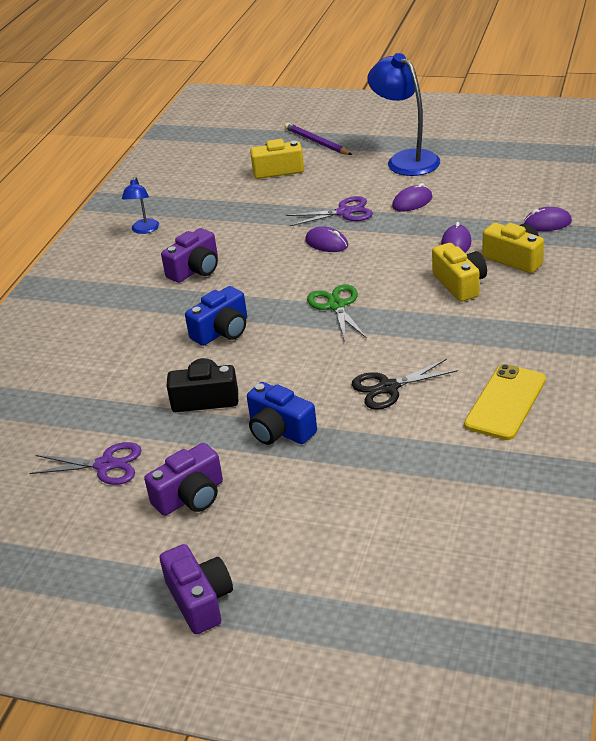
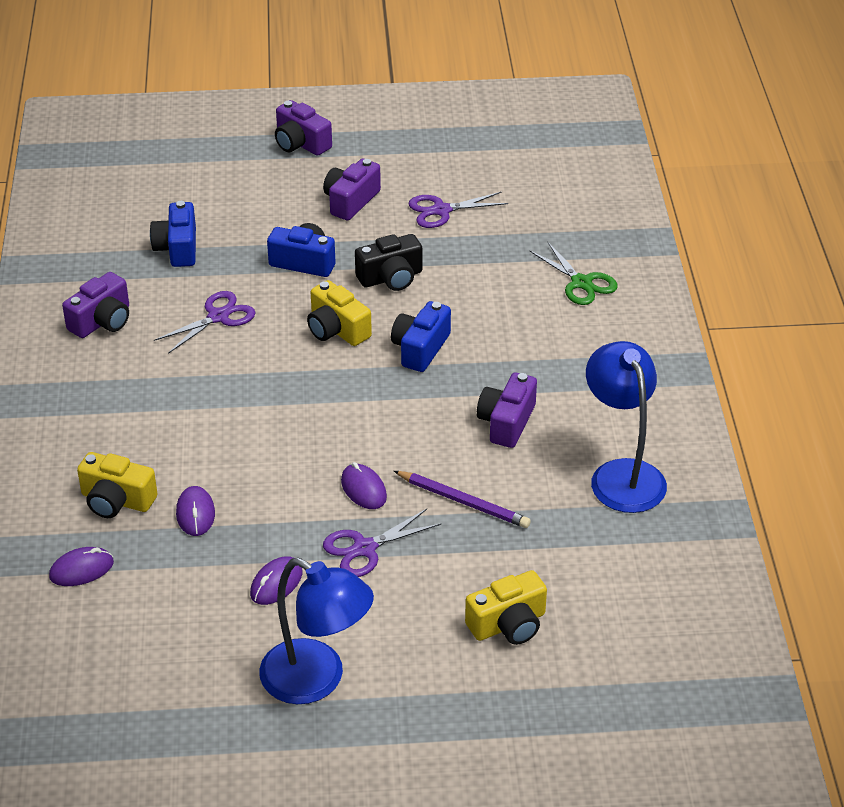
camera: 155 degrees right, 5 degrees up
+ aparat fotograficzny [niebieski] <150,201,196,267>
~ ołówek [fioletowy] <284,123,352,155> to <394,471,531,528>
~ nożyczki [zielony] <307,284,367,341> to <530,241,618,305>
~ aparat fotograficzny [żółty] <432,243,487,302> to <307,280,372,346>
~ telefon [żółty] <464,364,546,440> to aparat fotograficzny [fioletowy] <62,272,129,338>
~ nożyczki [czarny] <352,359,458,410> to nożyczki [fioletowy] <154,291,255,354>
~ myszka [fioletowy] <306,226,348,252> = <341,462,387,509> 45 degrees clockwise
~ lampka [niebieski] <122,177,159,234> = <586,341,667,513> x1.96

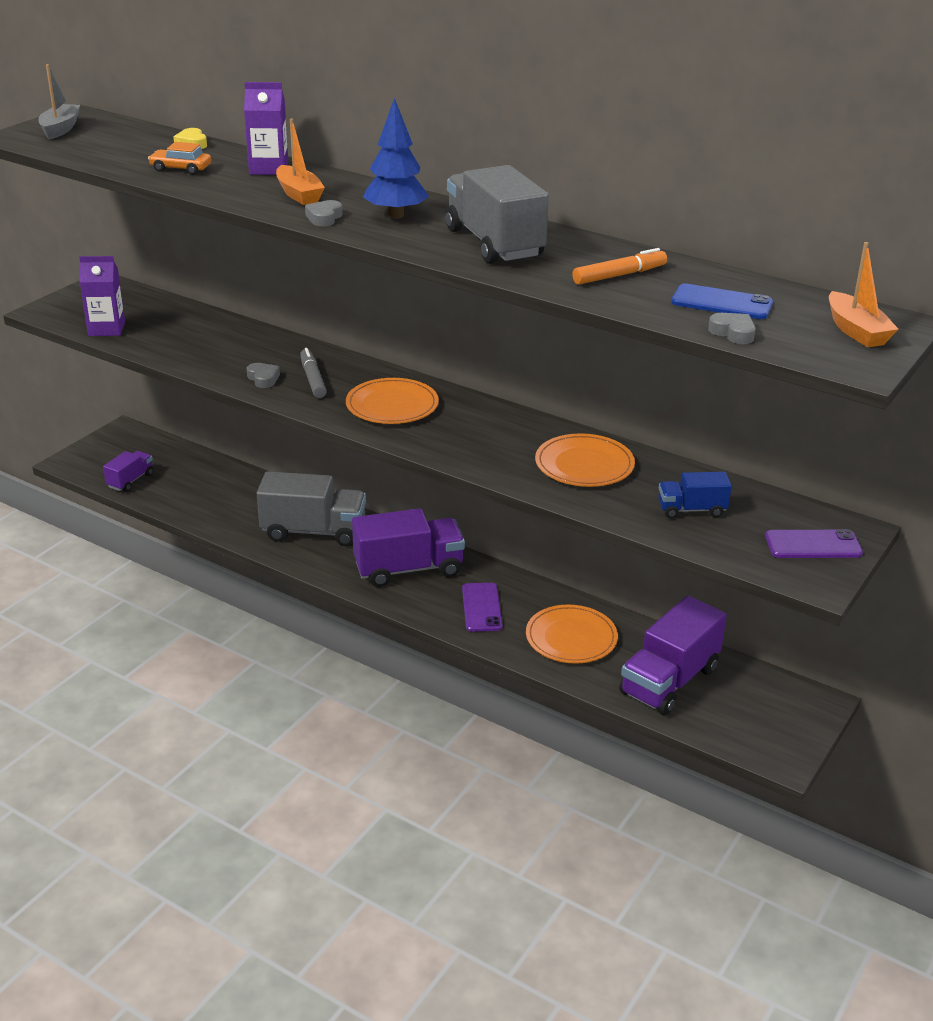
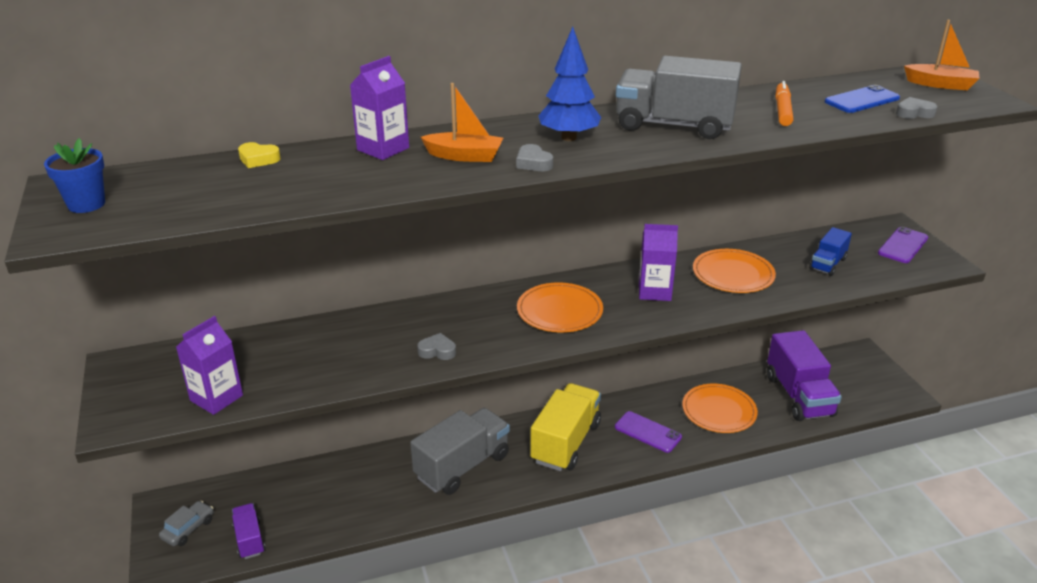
camera: 50 degrees left, 0 degrees up
- samochód [pomarańczowy] <148,142,211,175>
- flamaster [szary] <300,348,327,398>
+ samochód [szary] <159,501,214,546>
+ karton mleka [fioletowy] <639,224,678,301>
~ łódka [szary] <38,64,80,140> to doniczka [niebieski] <44,138,105,213>
~ ciężarówka [fioletowy] <352,508,465,587> to ciężarówka [żółty] <530,383,601,471>

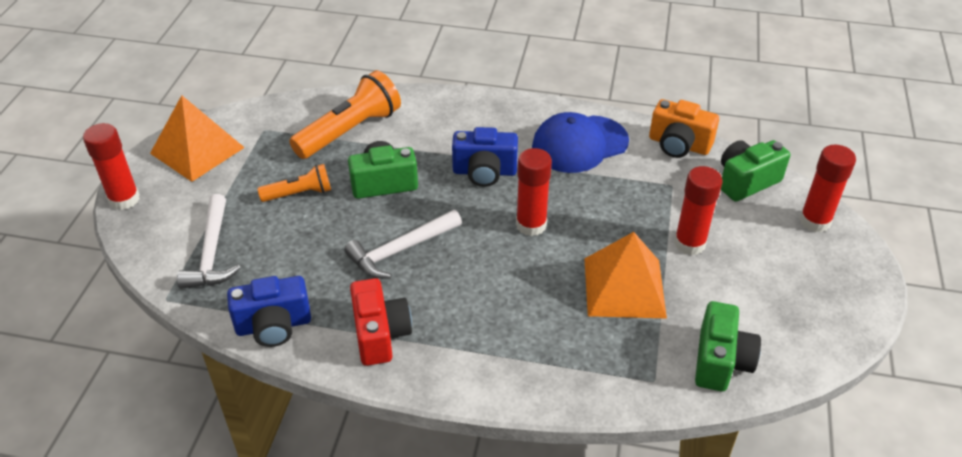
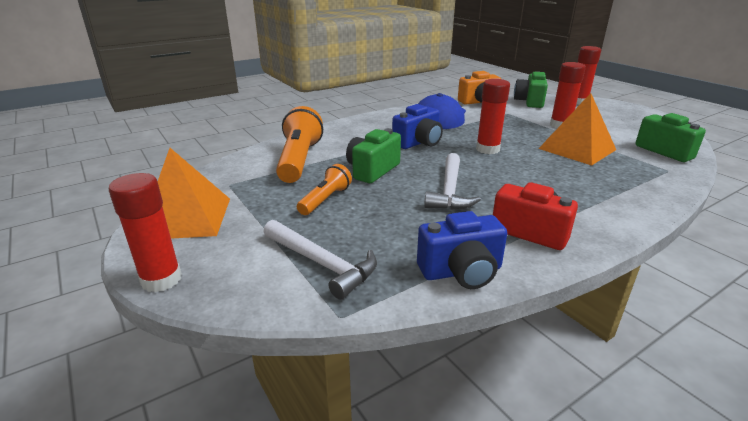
camera: 45 degrees left, 15 degrees down
~ aparat fotograficzny [niebieski] <227,276,311,347> = <417,211,507,289> 45 degrees clockwise

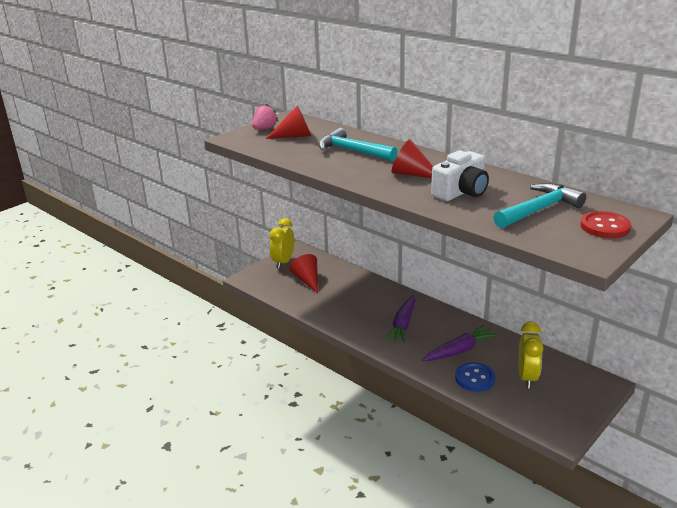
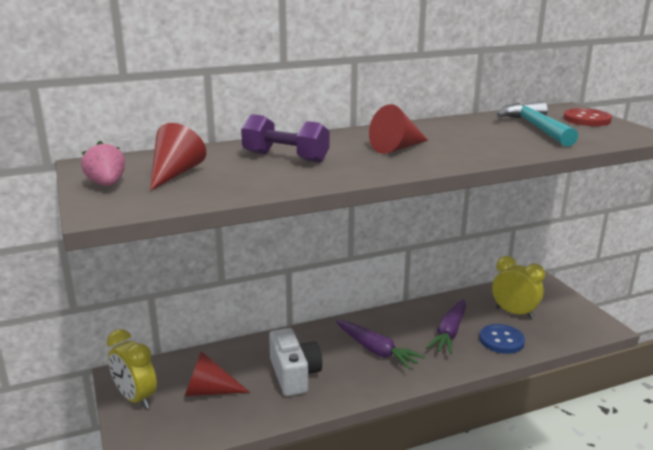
camera: 65 degrees left, 5 degrees down
~ aparat fotograficzny [biały] <431,150,489,201> to <269,328,322,396>
~ młotek [turkusowy] <318,128,398,162> to hantel [fioletowy] <241,114,329,163>
~ marchewka [fioletowy] <422,325,498,361> = <426,299,466,355> 150 degrees counterclockwise

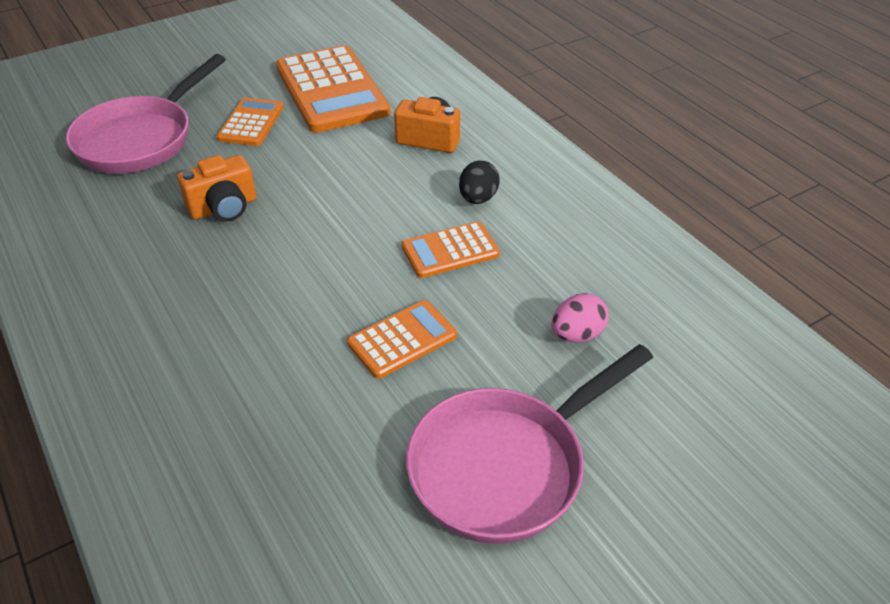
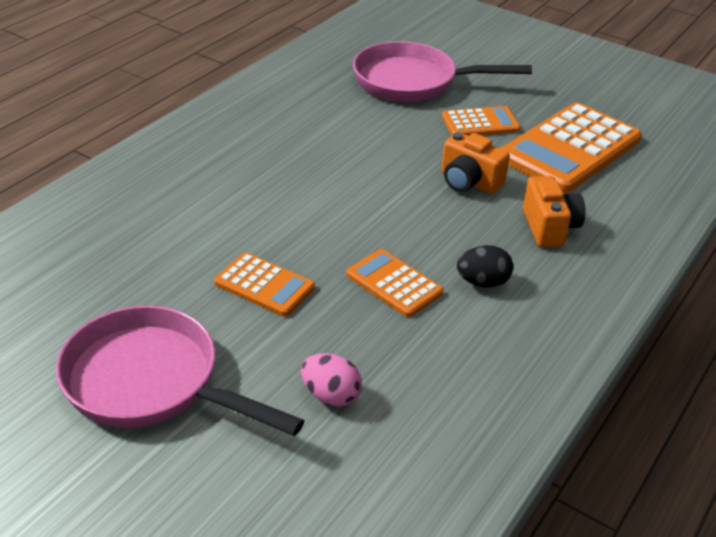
camera: 65 degrees right, 5 degrees down
~ aparat fotograficzny [pomarańczowy] <177,155,256,221> to <441,132,510,194>

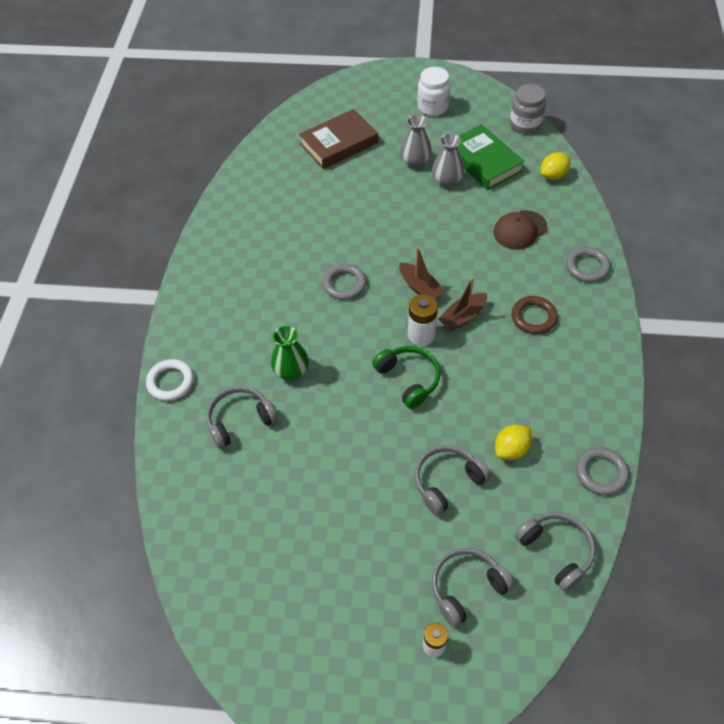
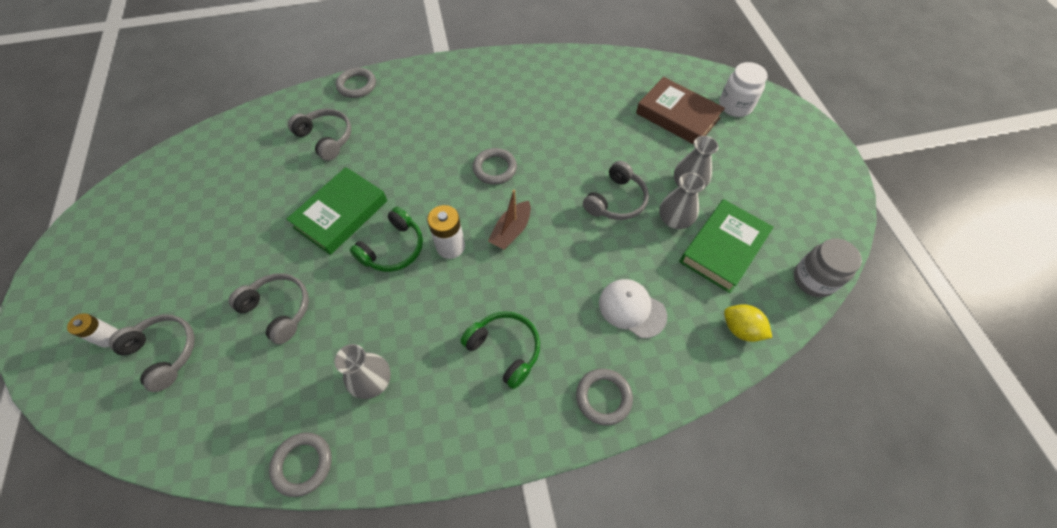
camera: 70 degrees right, 5 degrees up
- wazon [zielony] <271,326,309,380>
- łódka [brązowy] <438,277,487,331>
- cytryna [żółty] <495,425,532,460>
+ książka [zielony] <286,167,387,255>
+ wazon [szary] <335,344,391,399>
~ słoik [biały] <417,67,450,116> to <719,62,768,117>
~ słuchawki [szary] <515,512,595,592> to <583,161,649,220>
~ pierścień [brązowy] <512,296,558,334> to słuchawki [zielony] <460,311,540,389>
~ pierścień [biały] <146,359,194,401> to pierścień [szary] <336,68,376,98>
~ czapka [brązowy] <493,210,547,250> to czapka [biały] <599,279,667,338>

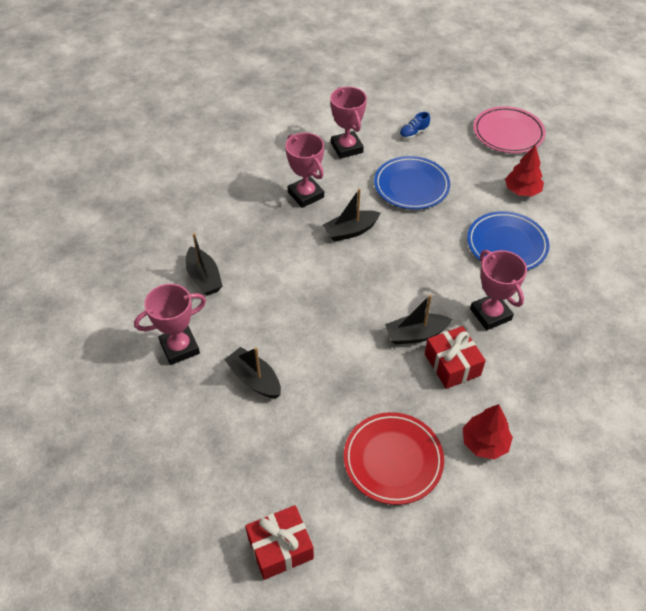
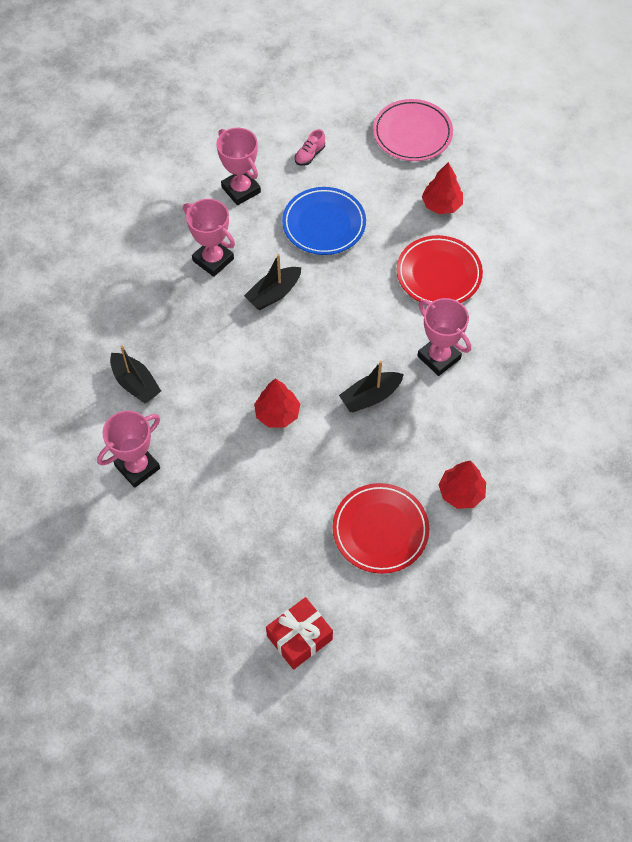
camera: 15 degrees left, 10 degrees up
- łódka [czarny] <224,347,281,398>
- prezent [czerwony] <425,326,486,389>
+ drzewko [czerwony] <254,378,300,428>
~ but [niebieski] <399,112,430,139> to but [różowy] <295,129,325,166>
~ talerz [niebieski] <467,211,549,270> to talerz [czerwony] <397,235,483,303>

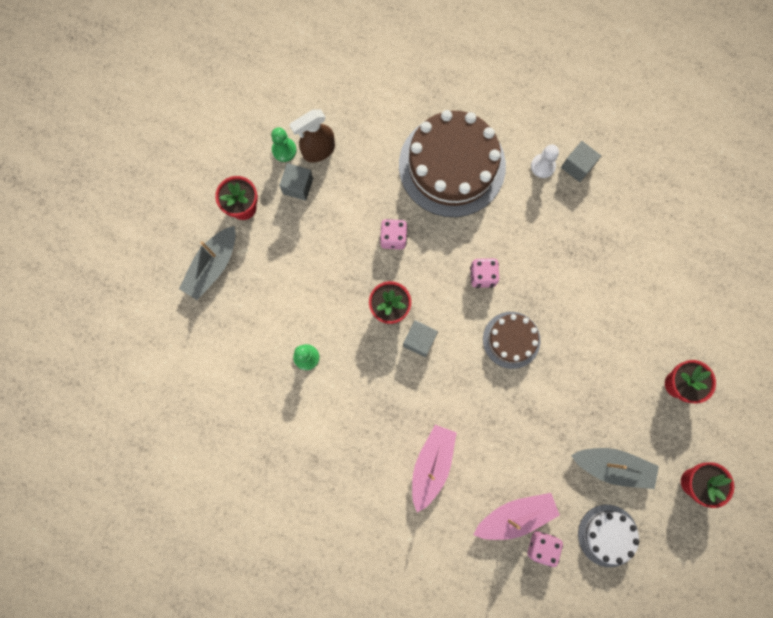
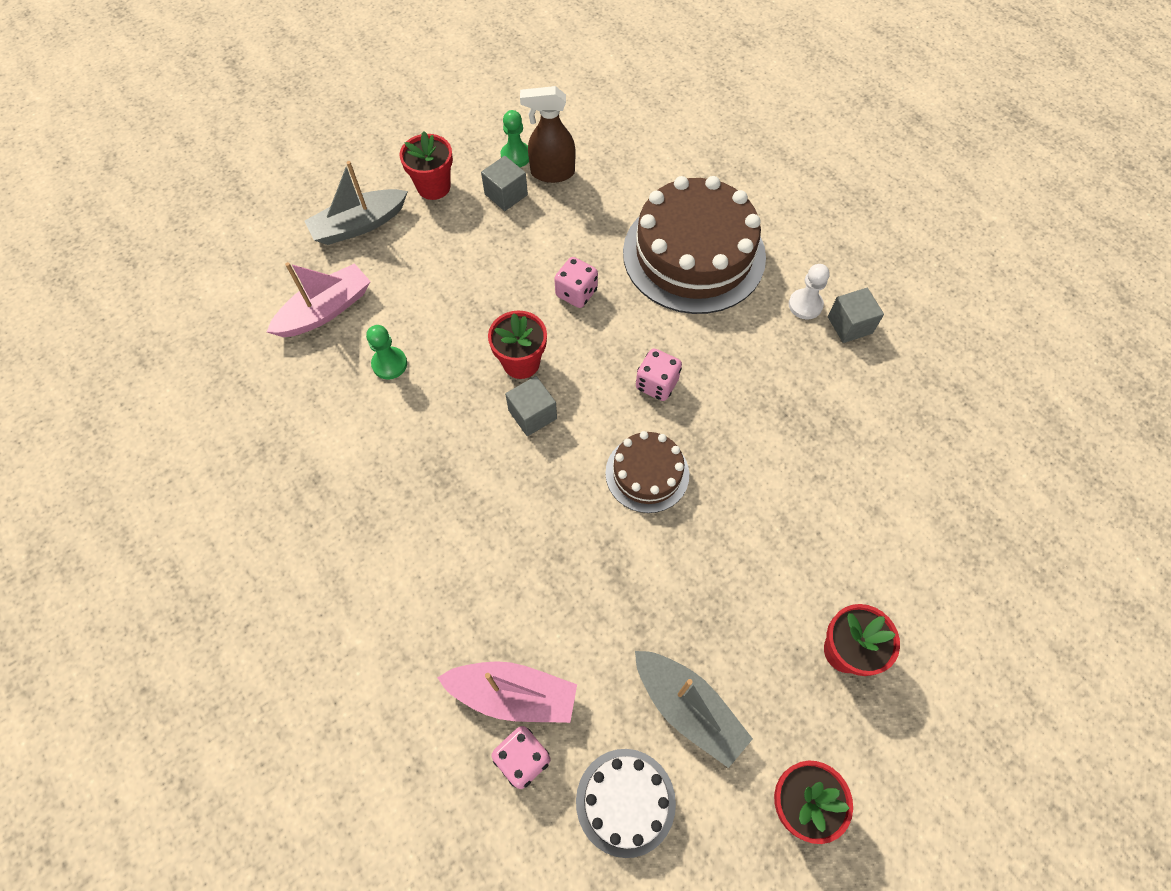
camera: 30 degrees right, 15 degrees down
~ łódka [różowy] <412,425,457,513> to <267,262,371,337>

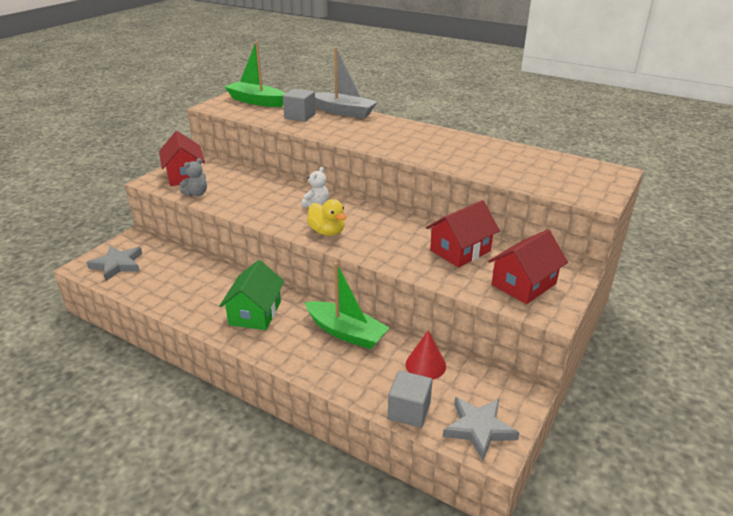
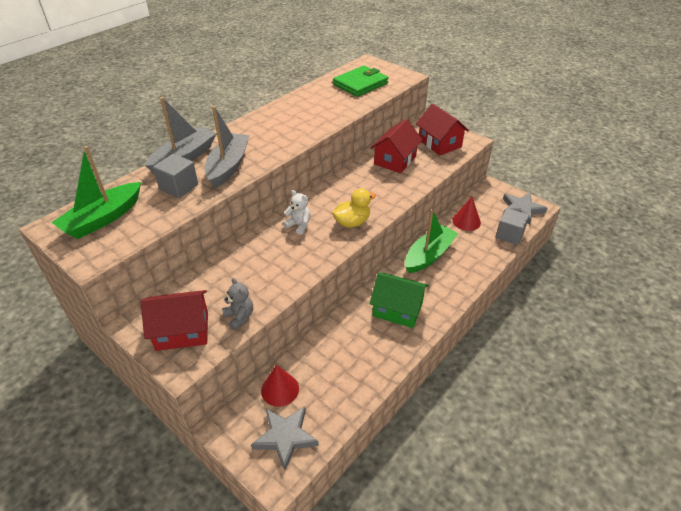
camera: 80 degrees left, 10 degrees up
+ łódka [szary] <205,106,250,188>
+ stożek [czerwony] <261,365,299,407>
+ portfel [zielony] <333,66,389,97>
~ domek [czerwony] <426,200,500,268> = <370,119,422,173> 60 degrees clockwise

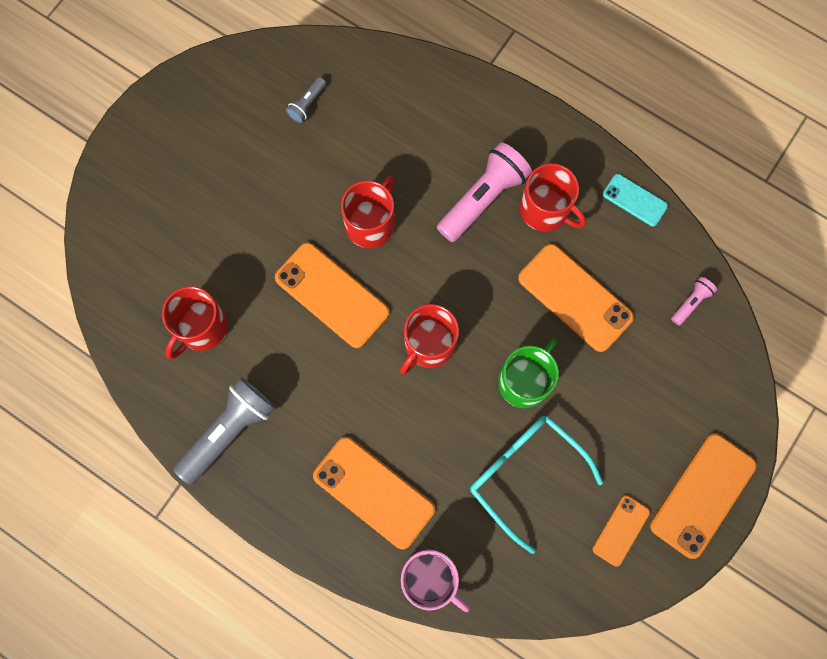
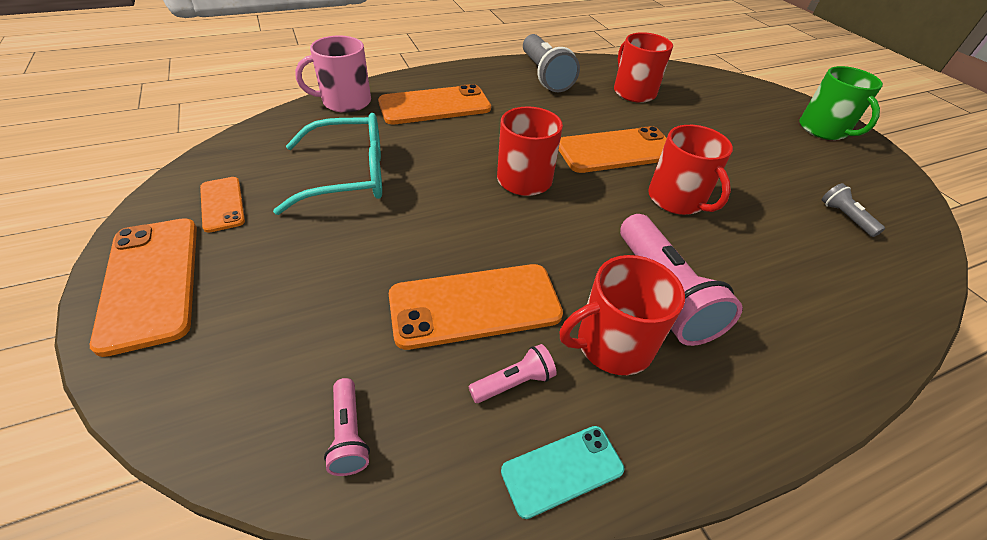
camera: 120 degrees right, 30 degrees down
+ latarka [różowy] <469,344,556,403>
~ kubek [zielony] <498,339,559,408> to <800,66,883,140>

